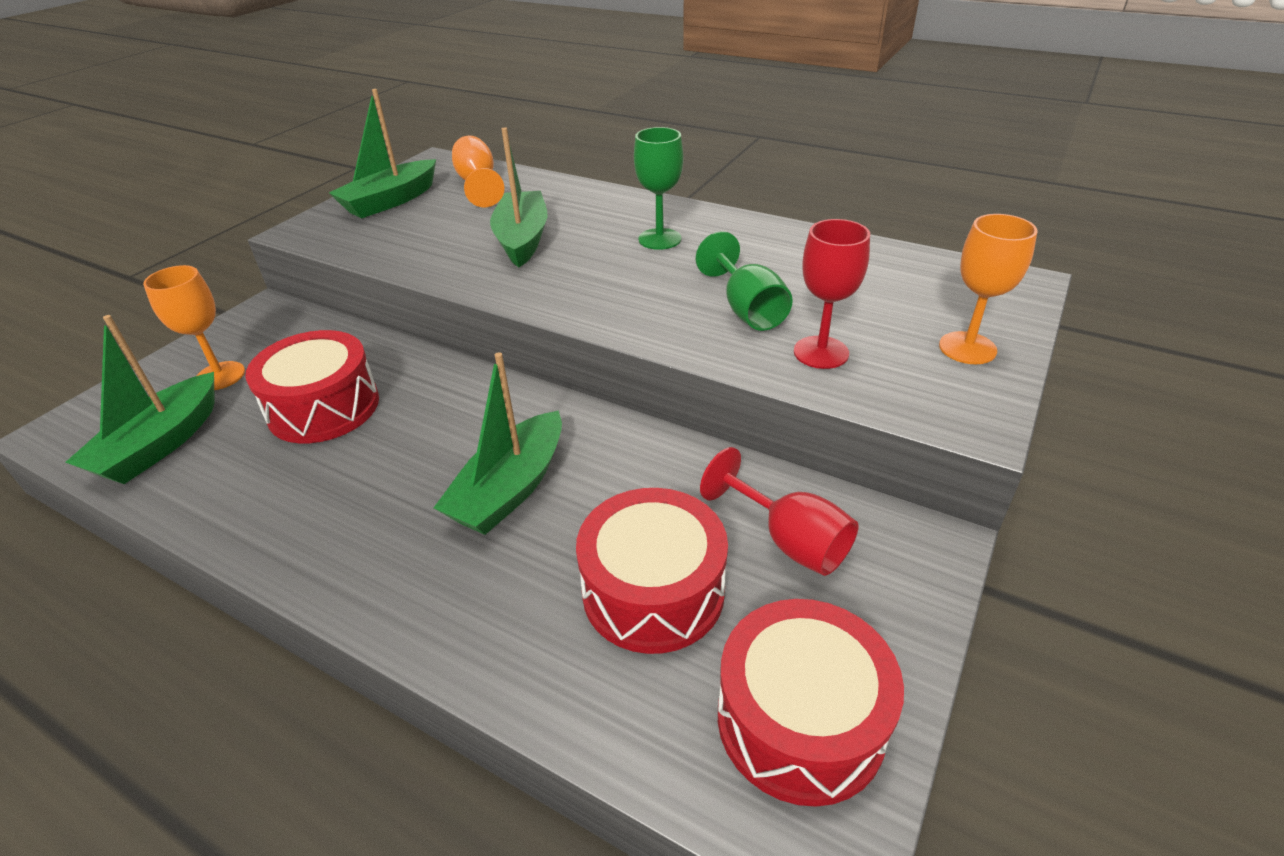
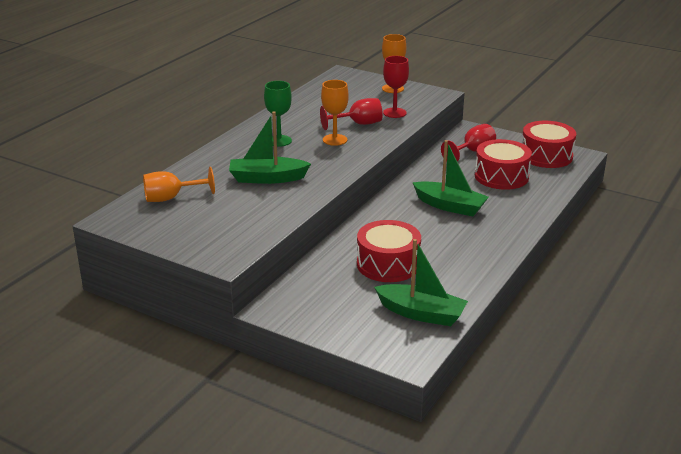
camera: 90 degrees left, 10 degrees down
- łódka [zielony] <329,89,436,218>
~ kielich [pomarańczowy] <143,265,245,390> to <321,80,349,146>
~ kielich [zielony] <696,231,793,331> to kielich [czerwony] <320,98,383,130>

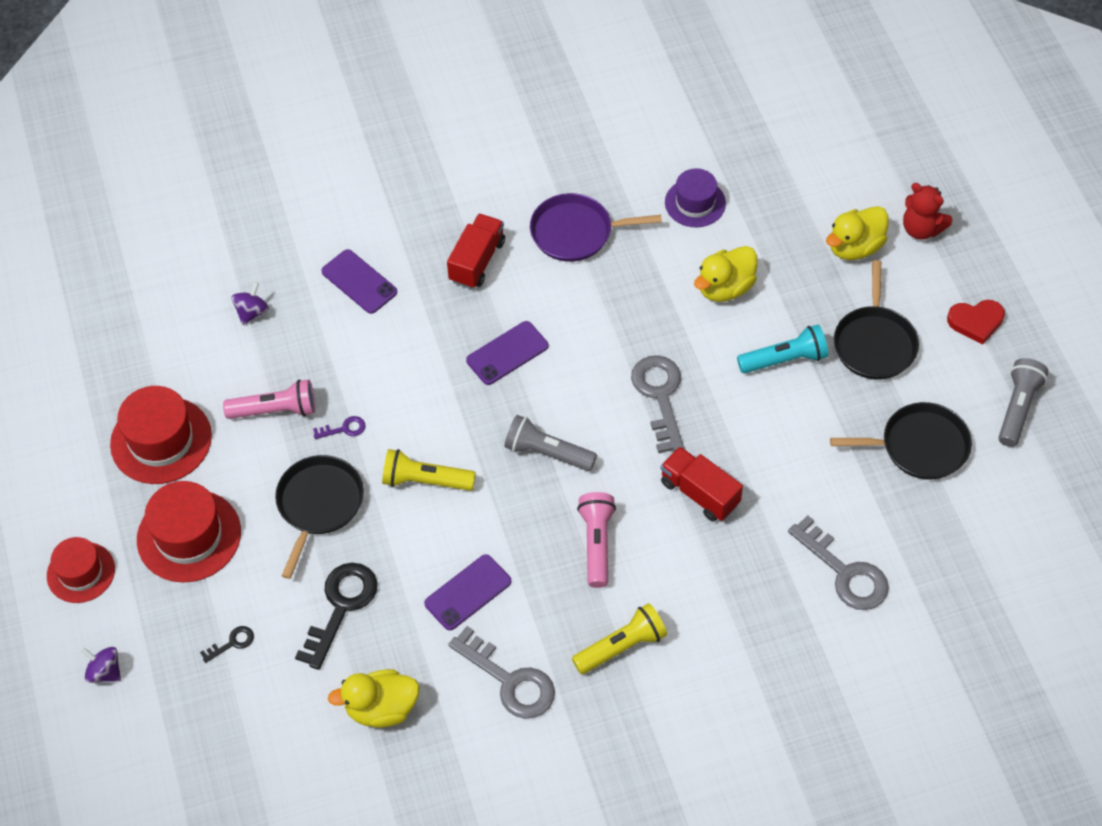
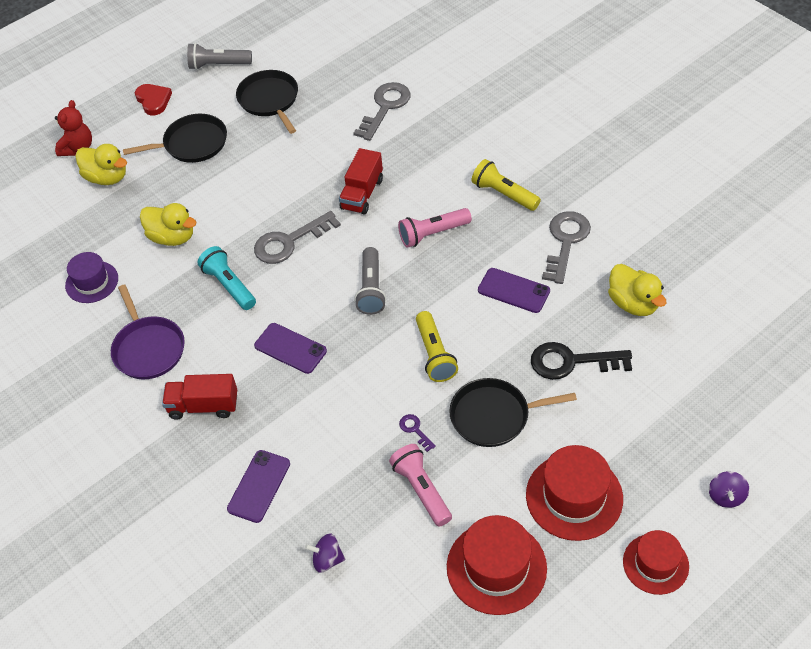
camera: 110 degrees left, 5 degrees down
- klucz [czarny] <200,626,254,663>
~ latarka [turkusowy] <737,325,828,374> to <198,246,256,310>

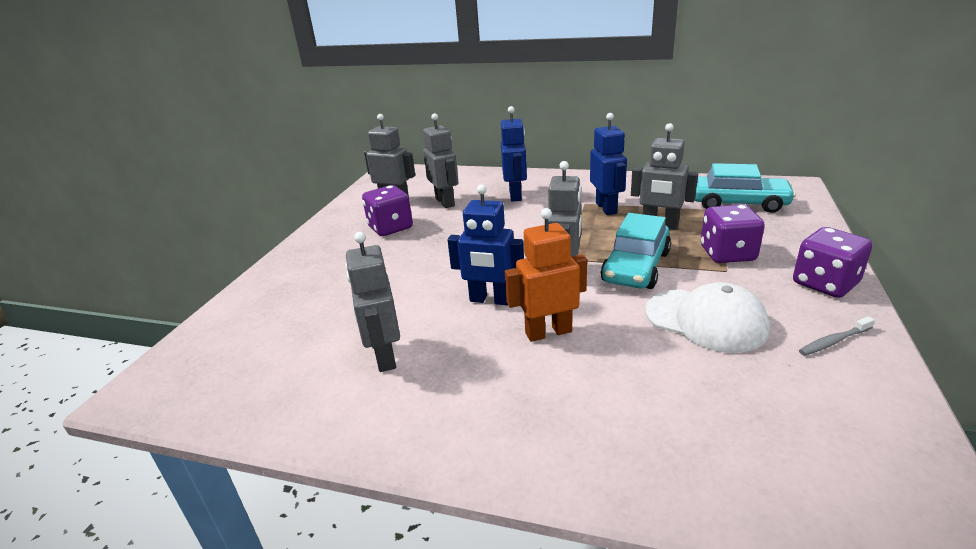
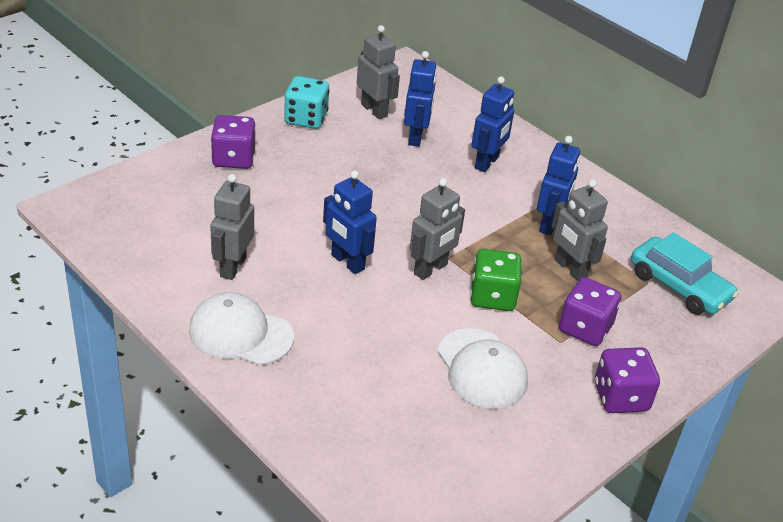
camera: 25 degrees right, 10 degrees up
- robot [pomarańczowy] <505,208,587,342>
- szczoteczka do zębów [szary] <799,316,875,356>
+ czapka [biały] <189,292,294,365>
+ kostka do gry [turkusowy] <284,76,329,129>
~ kostka do gry [fioletowy] <362,185,413,236> to <211,115,256,169>
~ samochód [turkusowy] <601,213,671,289> to kostka do gry [zielony] <470,249,522,311>
~ robot [szary] <423,113,459,208> to robot [niebieski] <404,51,437,147>

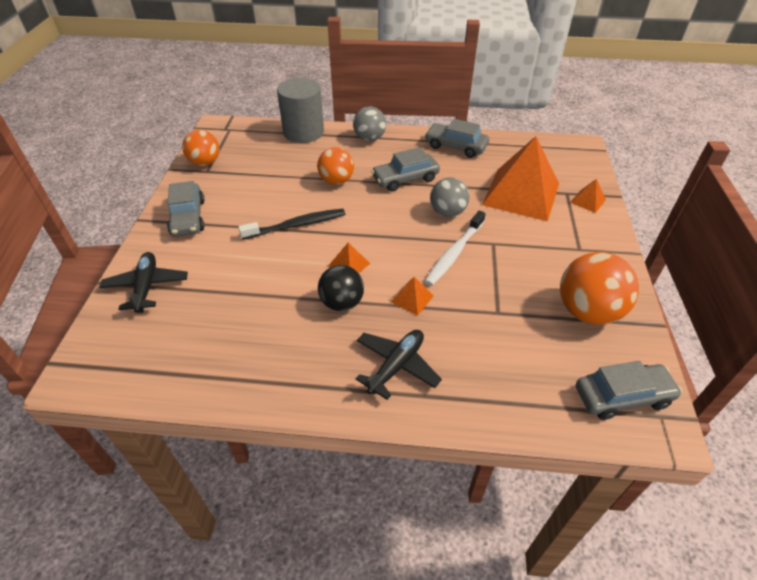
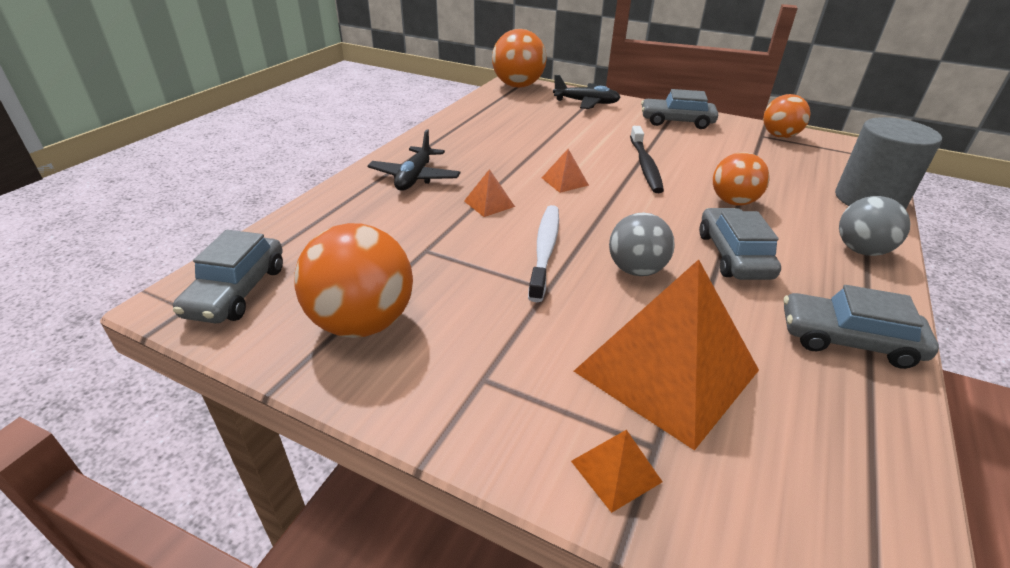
camera: 110 degrees right, 10 degrees down
- piłka [czarny] <318,265,364,311>
+ piłka [pomarańczowy] <492,29,547,88>
~ samolot [czarny] <355,330,442,400> = <367,130,460,191> 45 degrees clockwise
~ samochód [szary] <425,119,489,158> = <784,285,939,369> 120 degrees counterclockwise
~ szczoteczka do zębów [biały] <425,211,486,286> = <528,205,559,302> 45 degrees clockwise

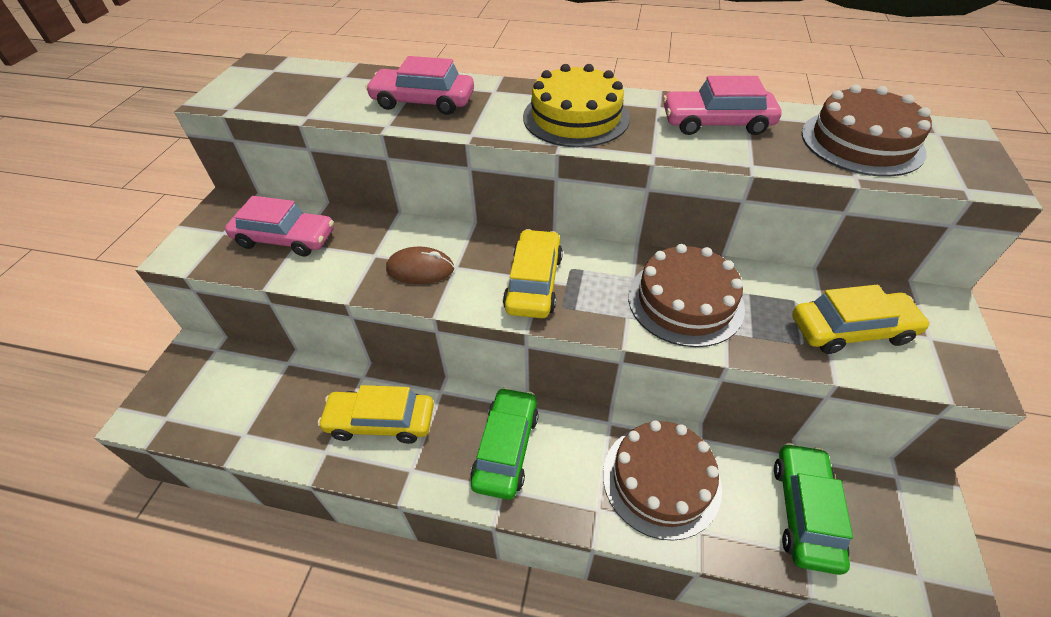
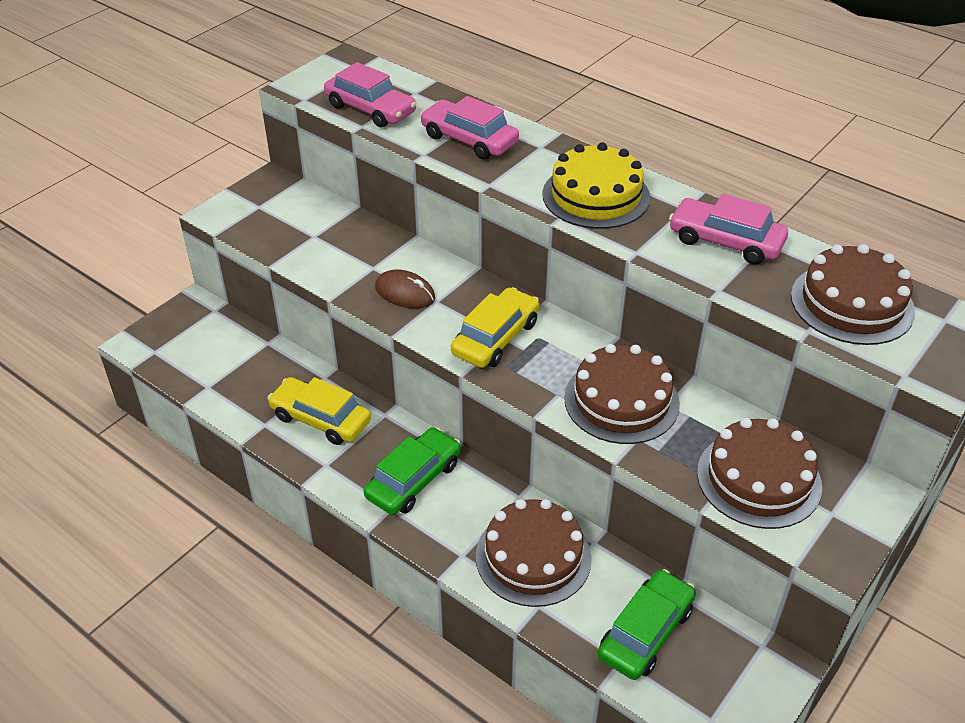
camera: 25 degrees right, 5 degrees down
~ samochód [różowy] <225,196,334,256> to <324,62,417,128>
~ samochód [żółty] <792,285,930,354> to tort [brązowy] <697,418,822,529>

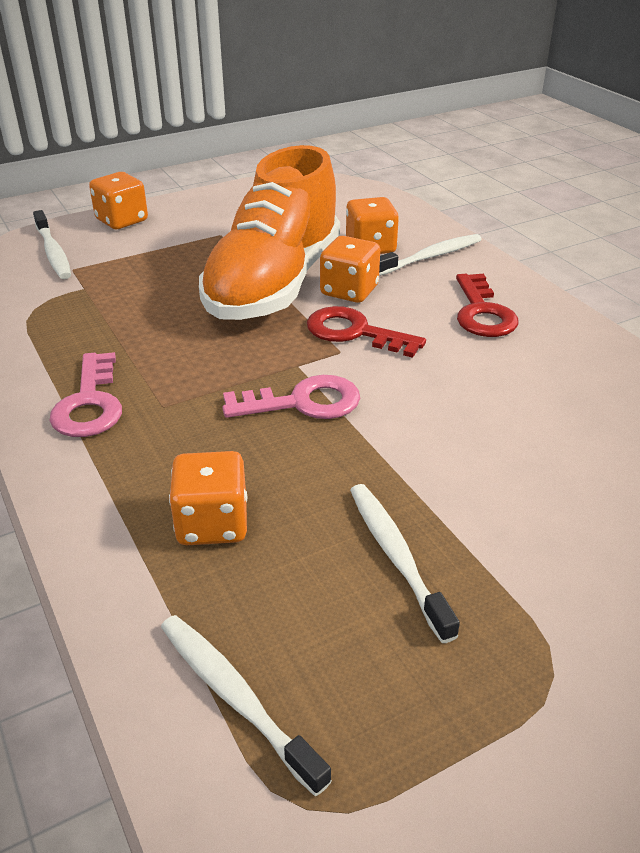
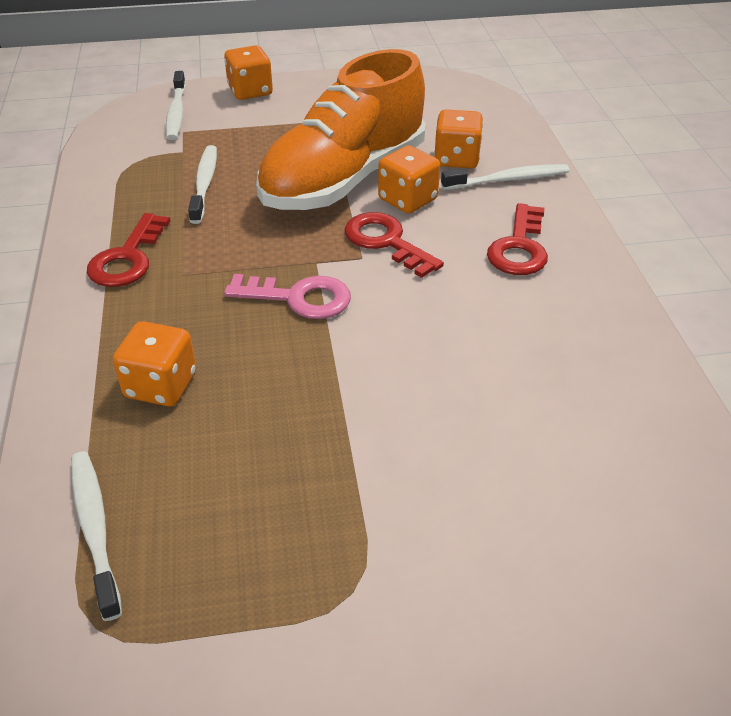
camera: 20 degrees right, 5 degrees up
~ szczoteczka do zębów [biały] <350,484,460,643> to <188,145,217,224>
~ klucz [różowy] <50,352,122,437> to klucz [czerwony] <87,213,170,287>

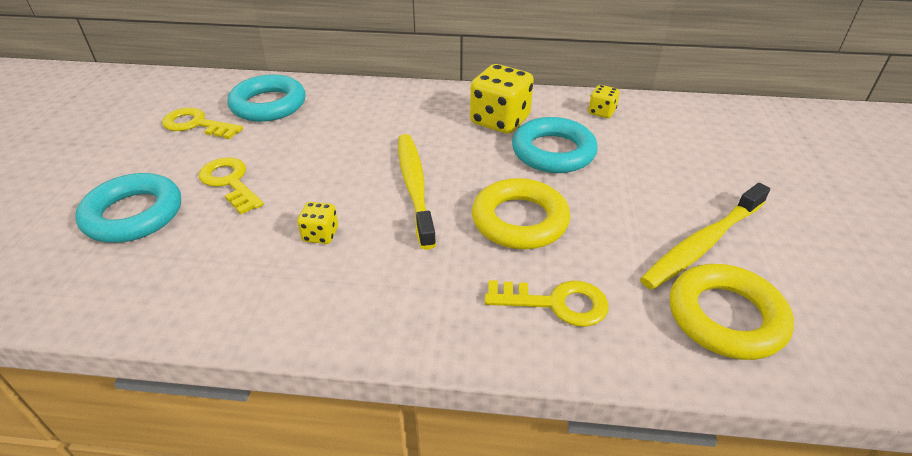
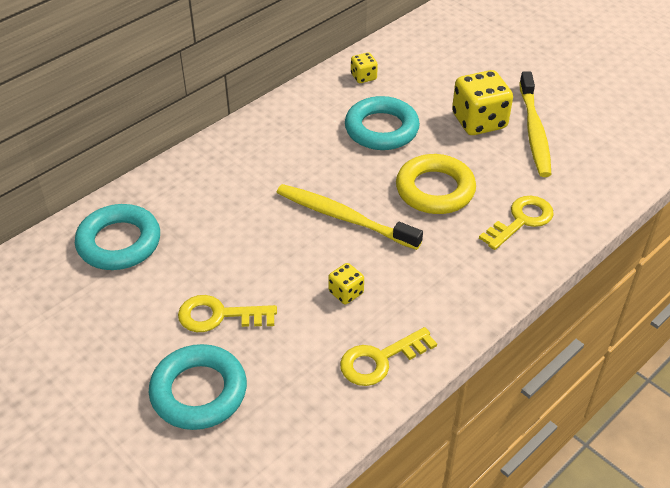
camera: 50 degrees left, 5 degrees up
- pierścień [żółty] <670,264,794,360>
~ klucz [żółty] <162,108,243,139> to <340,327,437,386>
~ kostka do gry [żółty] <470,64,534,134> to <452,70,513,135>

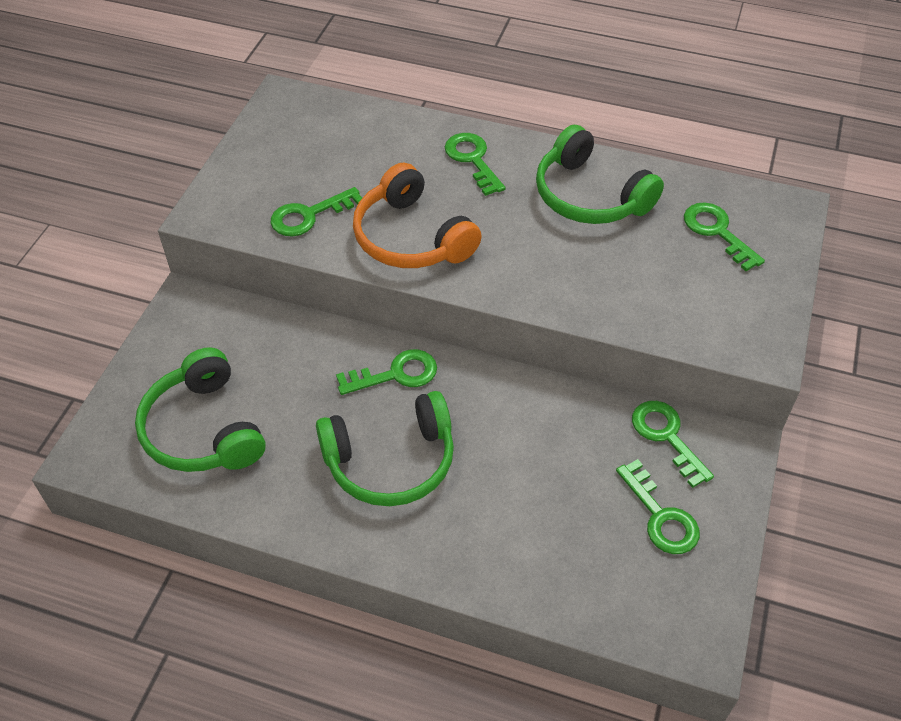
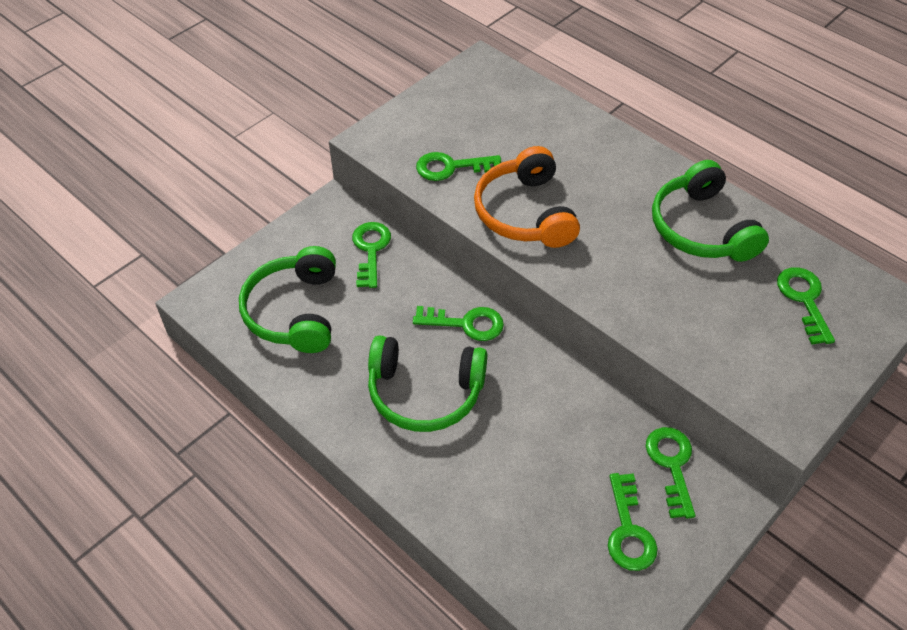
camera: 25 degrees right, 0 degrees up
~ klucz [zielony] <445,133,506,196> to <352,222,391,288>

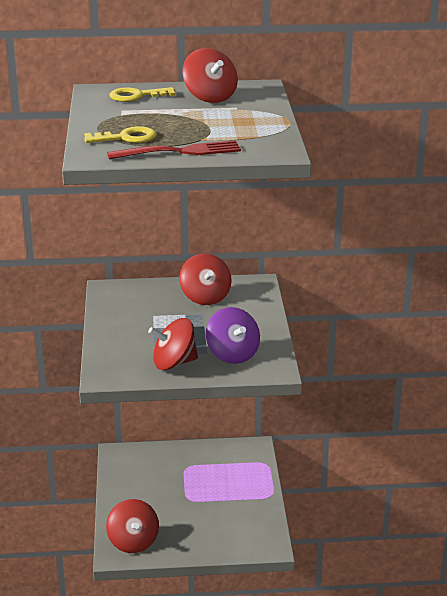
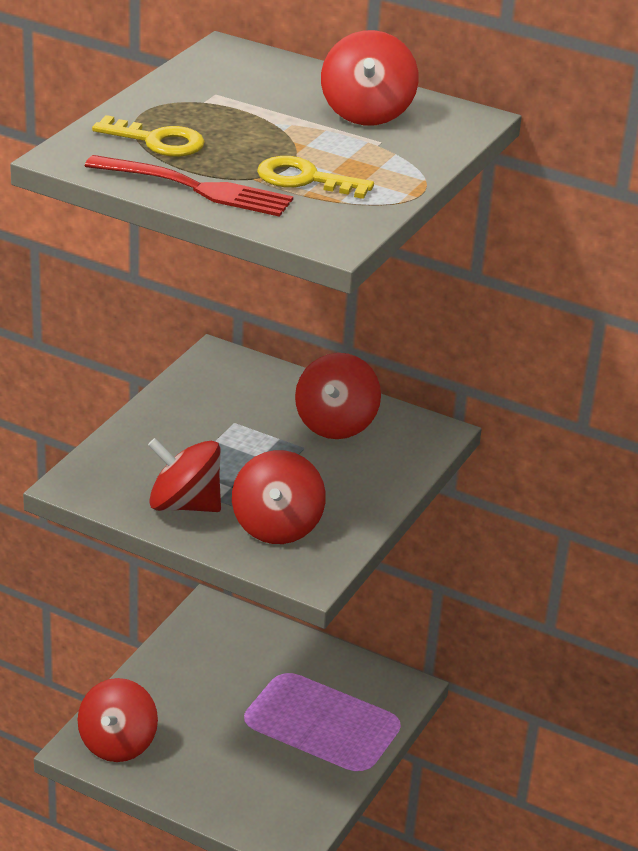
camera: 30 degrees right, 5 degrees up
~ klucz [żółty] <109,87,176,102> to <257,156,374,199>
~ bączek [fioletowy] <206,307,260,364> to bączek [czerwony] <232,450,326,544>

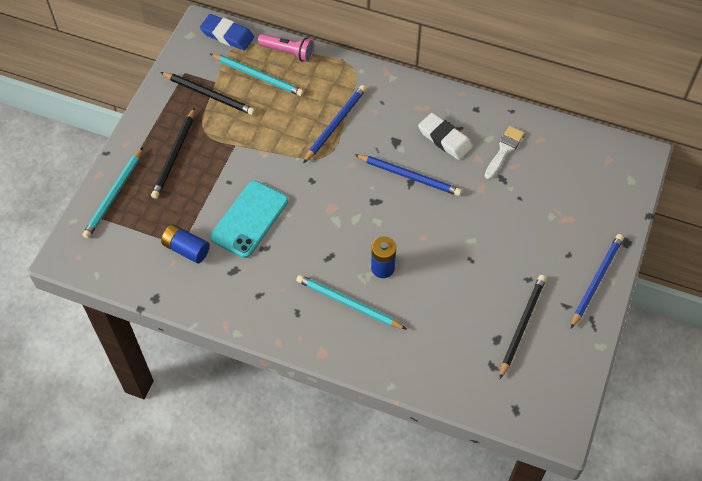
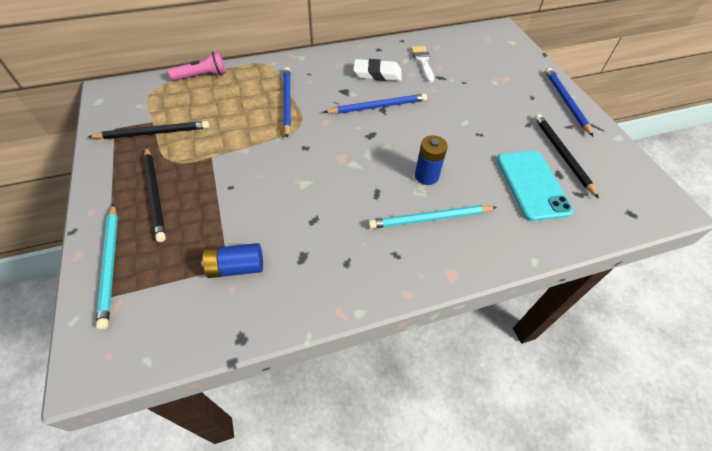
camera: 40 degrees left, 5 degrees down
- gumka do mazania [niebieski] <200,14,254,51>
- ołówek [turkusowy] <210,54,304,96>
~ telefon [turkusowy] <210,181,288,258> to <497,151,574,221>

